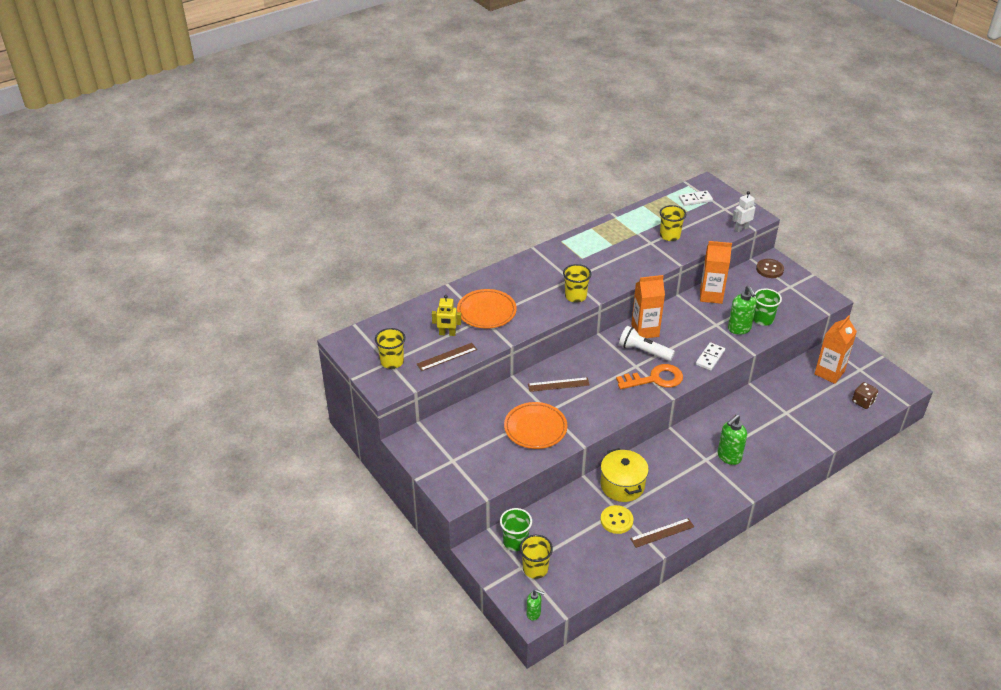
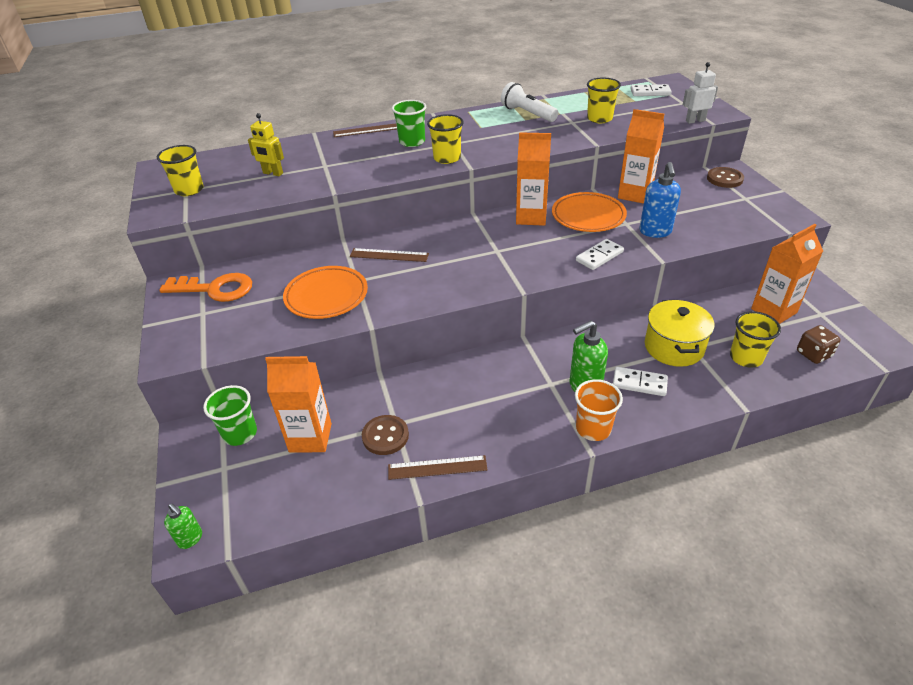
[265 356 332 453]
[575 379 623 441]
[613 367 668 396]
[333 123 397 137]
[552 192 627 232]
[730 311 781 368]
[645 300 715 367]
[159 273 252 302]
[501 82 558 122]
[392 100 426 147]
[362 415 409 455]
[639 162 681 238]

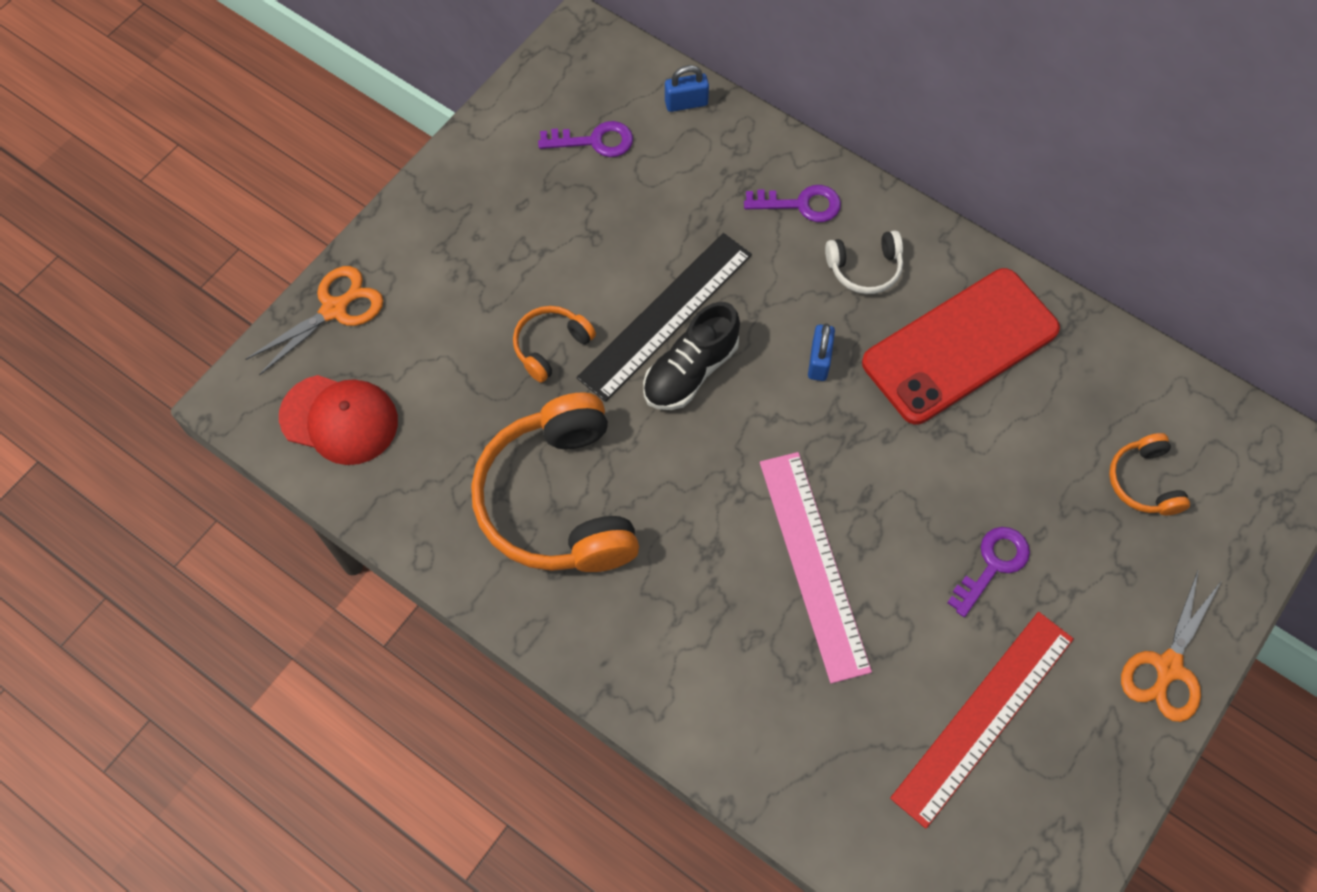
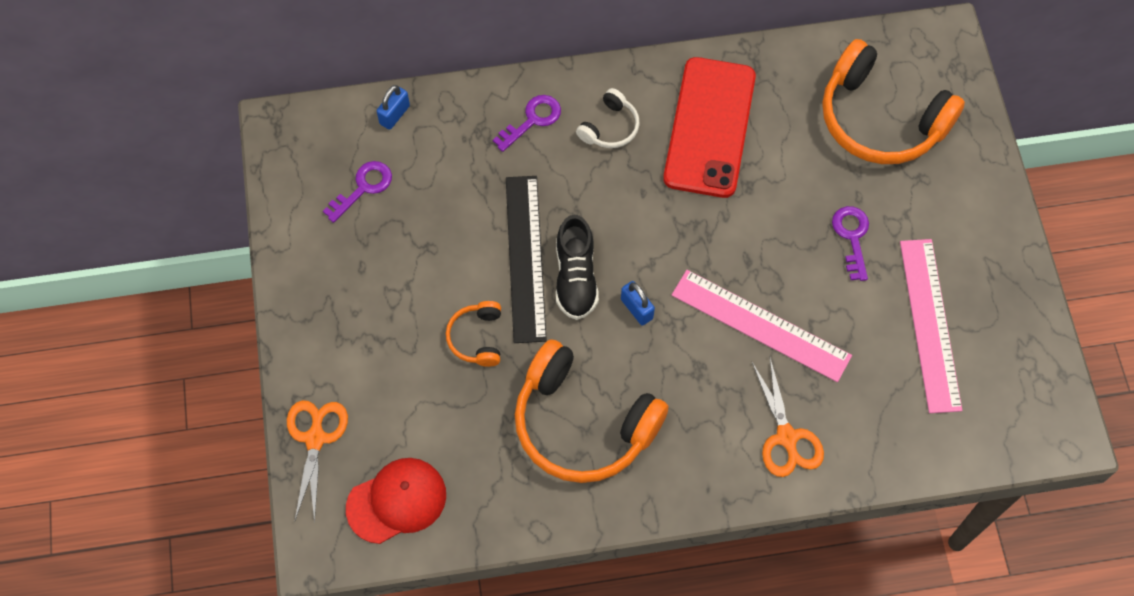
[621 281 655 326]
[752 358 824 477]
[900 239 962 413]
[822 39 965 164]

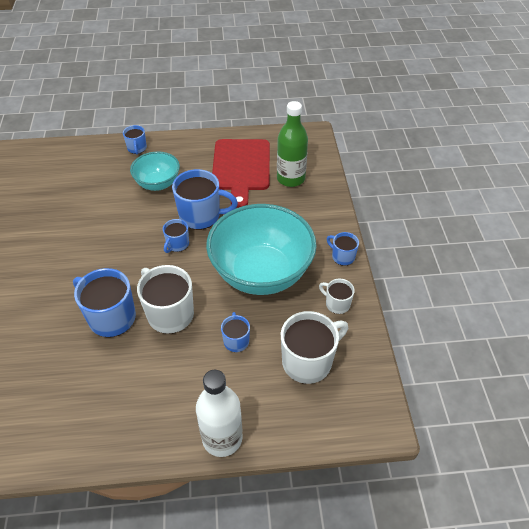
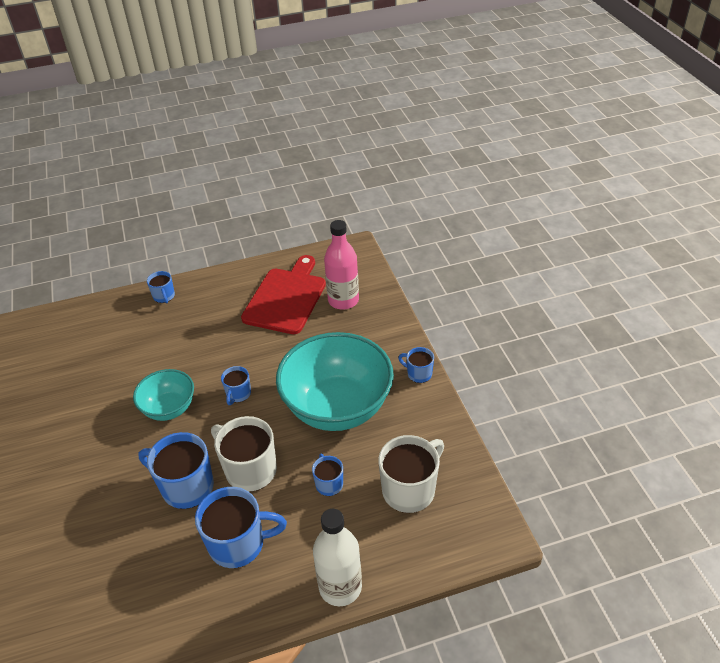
[319 279 355 314] (first image)
[133 369 194 421]
[195 487 287 568]
[324 220 359 310]
[241 255 326 334]

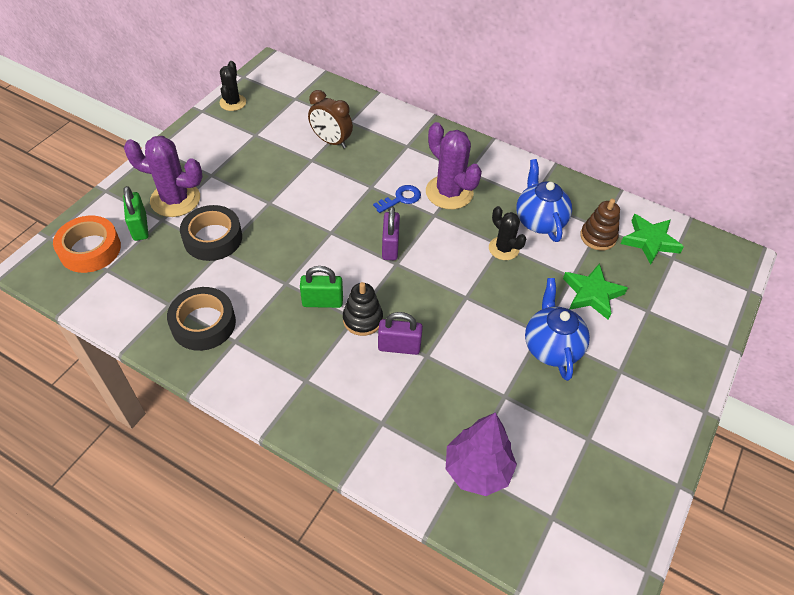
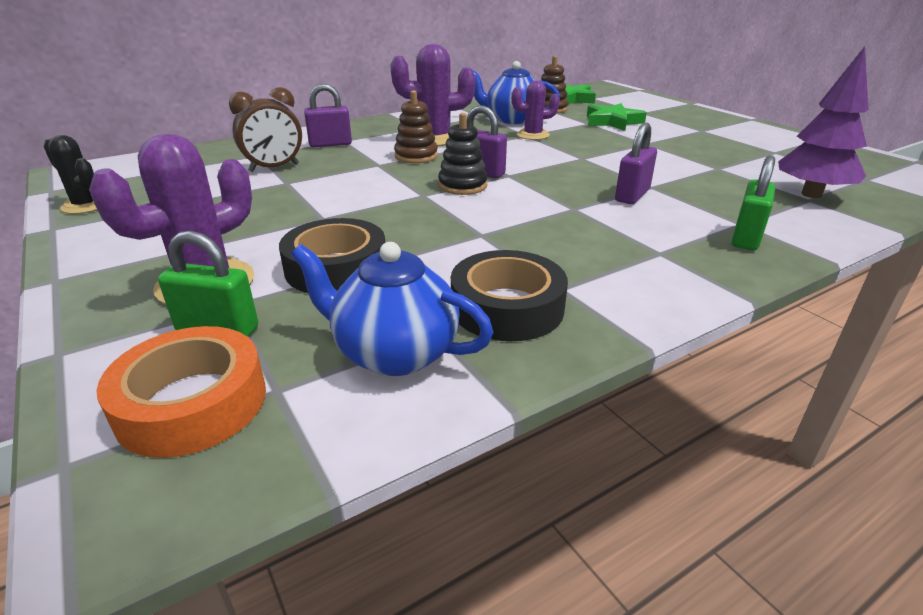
[304 84 352 147]
[732 155 775 250]
[438 113 487 195]
[291 242 493 376]
[394 90 438 163]
[511 81 560 140]

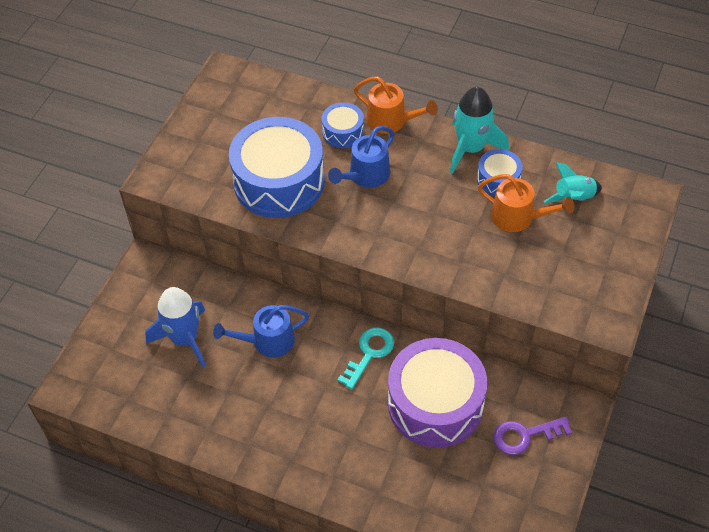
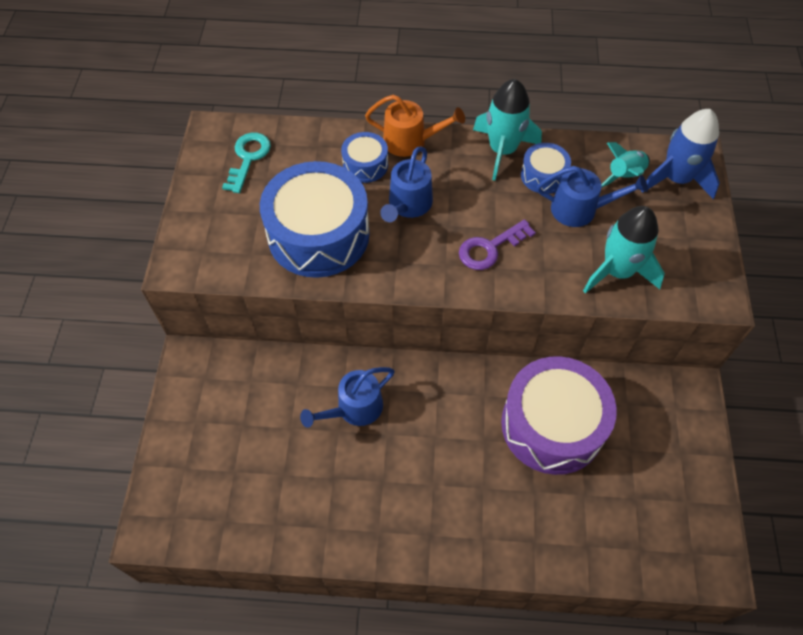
[583 206 665 294]
[641 109 720 199]
[222 133 271 193]
[459 219 536 270]
[537 166 648 227]

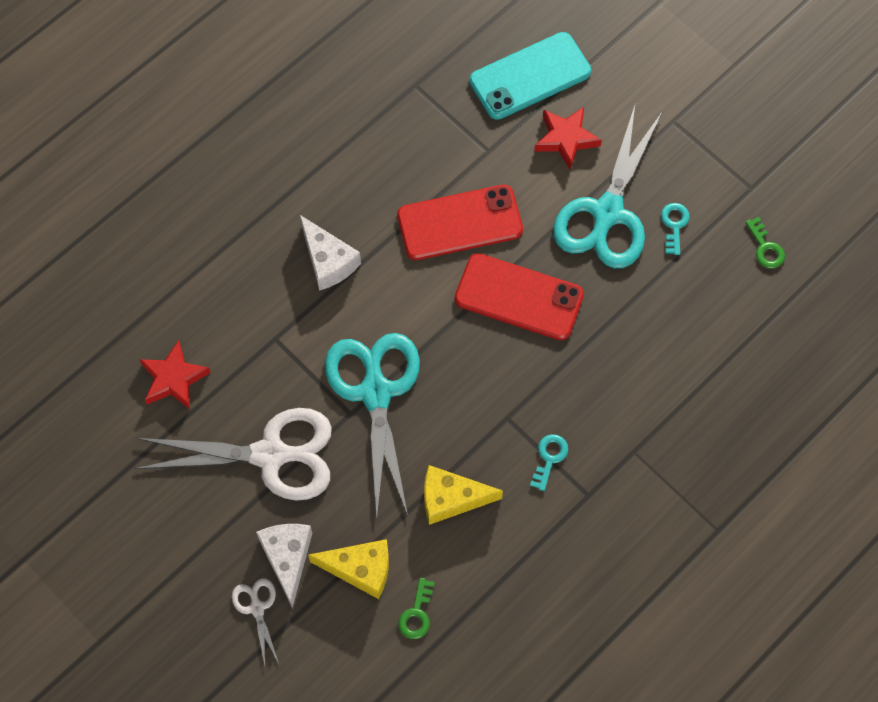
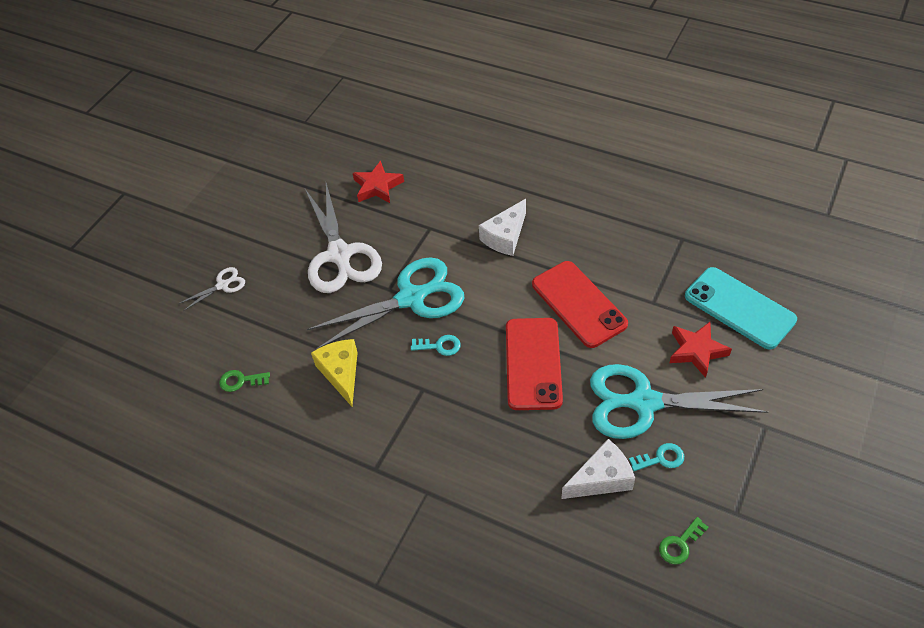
[308 539 389 599] (first image)
[561 439 635 499]
[411 335 461 356]

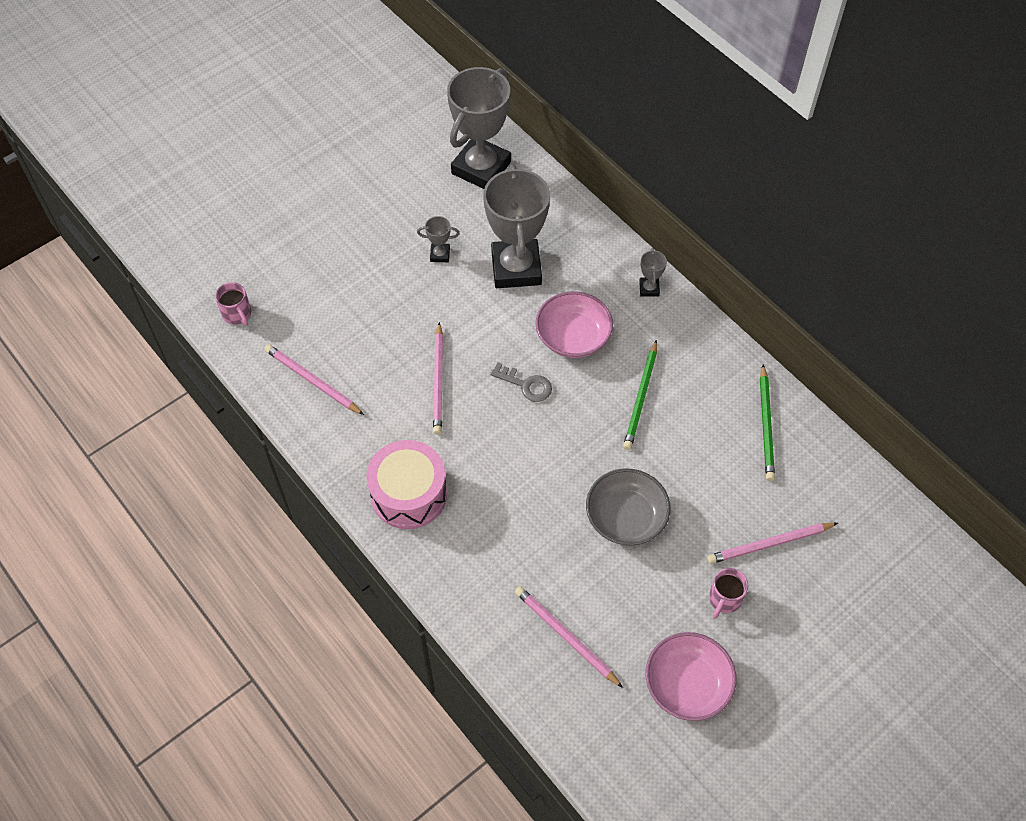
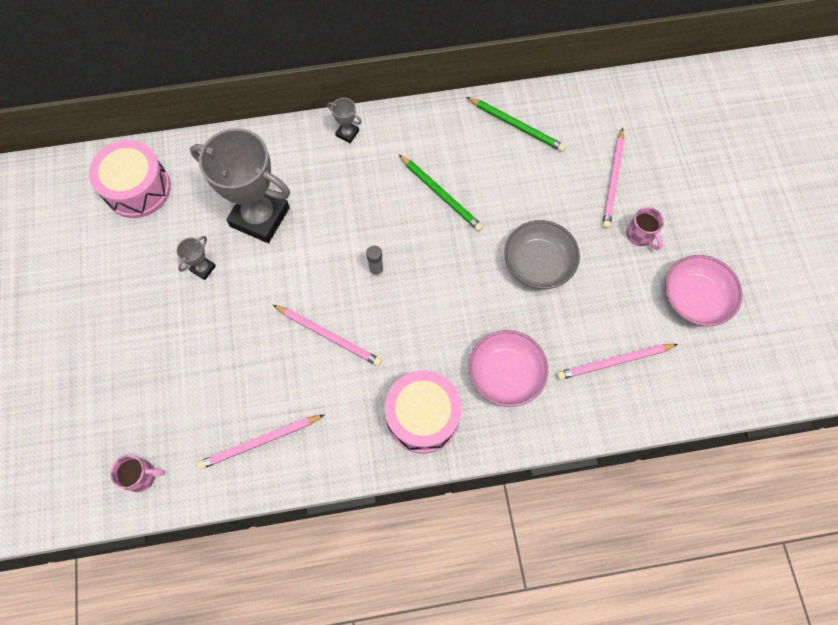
[469 330 548 407]
[89 140 171 218]
[366 246 384 277]

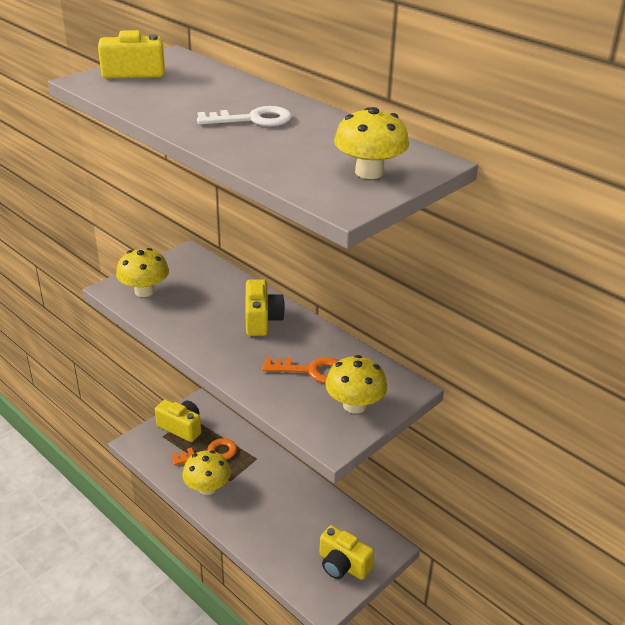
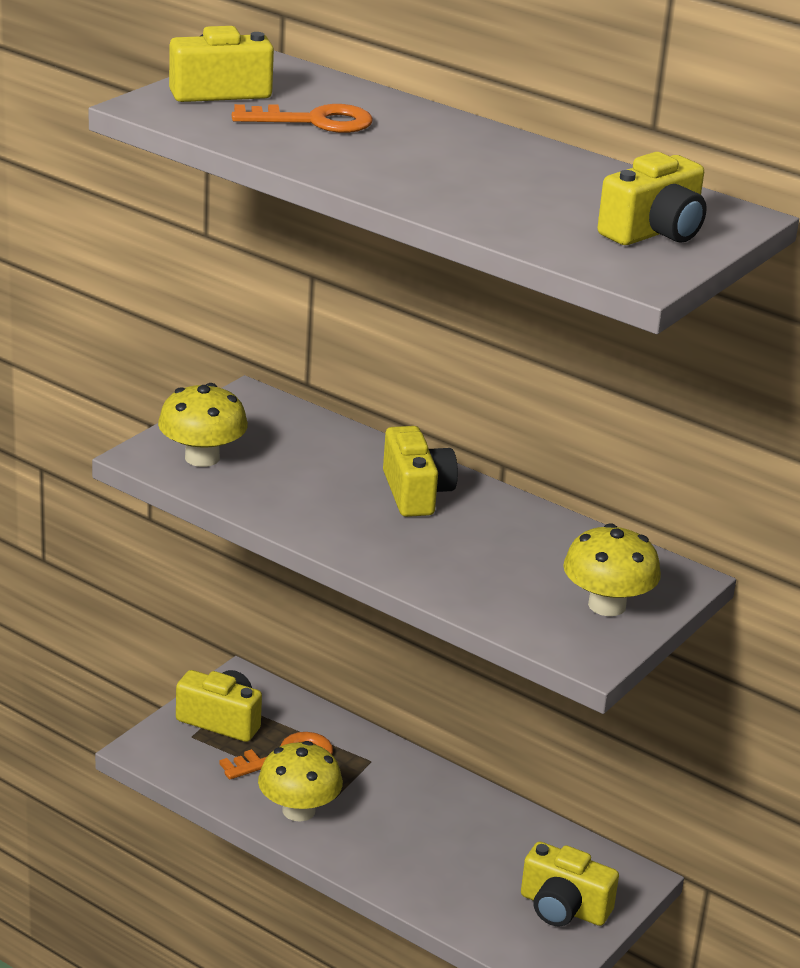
[197 106 292 126] (first image)
[232 104 373 133]
[597 152 707 245]

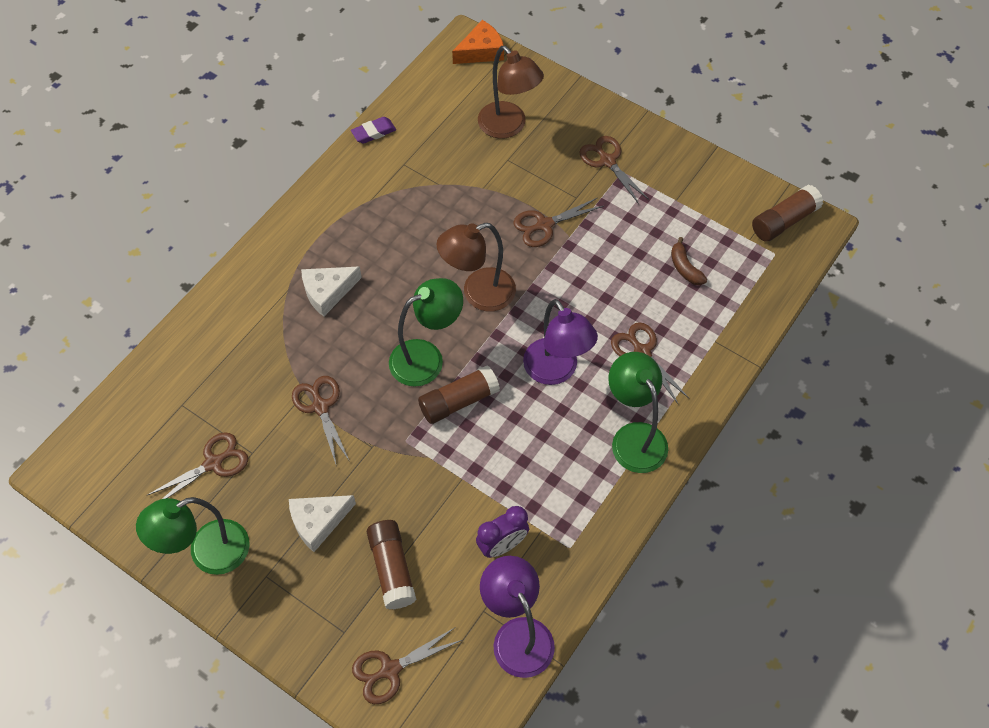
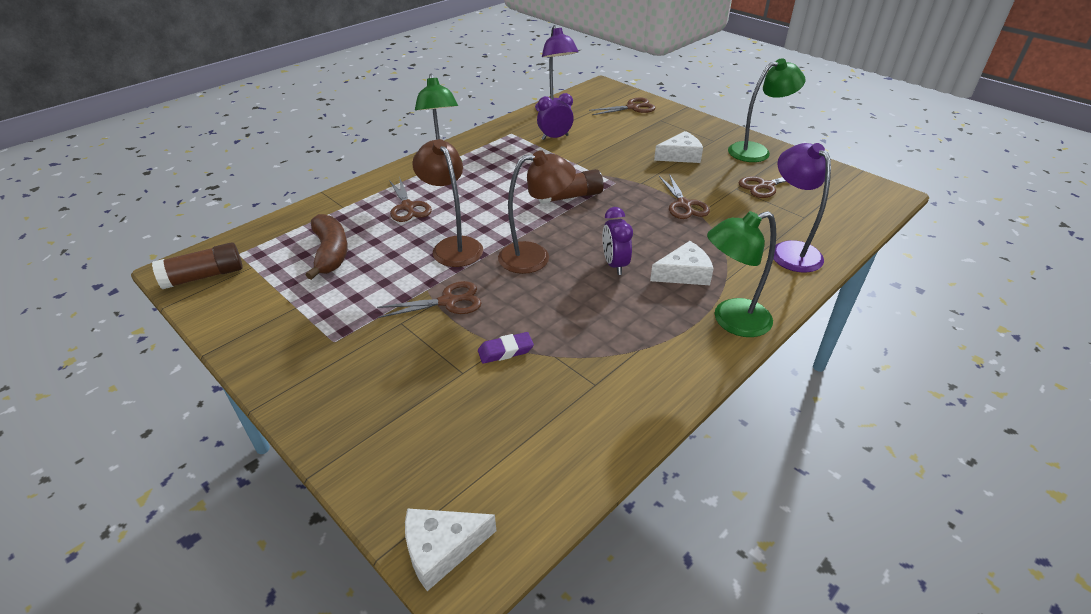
[367 520 416 610] (first image)
[579 136 649 204] (first image)
[602 207 633 275]
[478 332 534 364]
[707 211 776 337]
[412 139 483 267]
[774 143 831 273]
[405 508 496 591]
[306 214 348 280]

